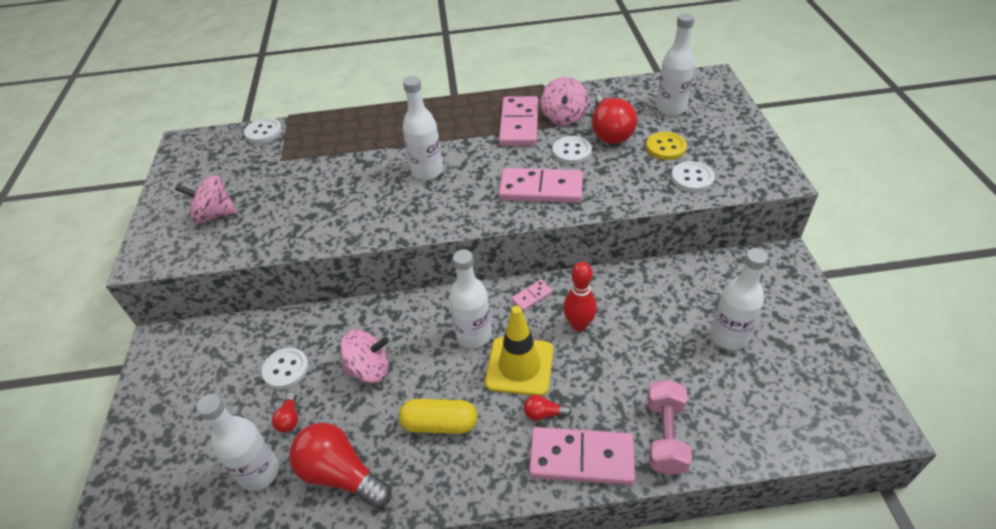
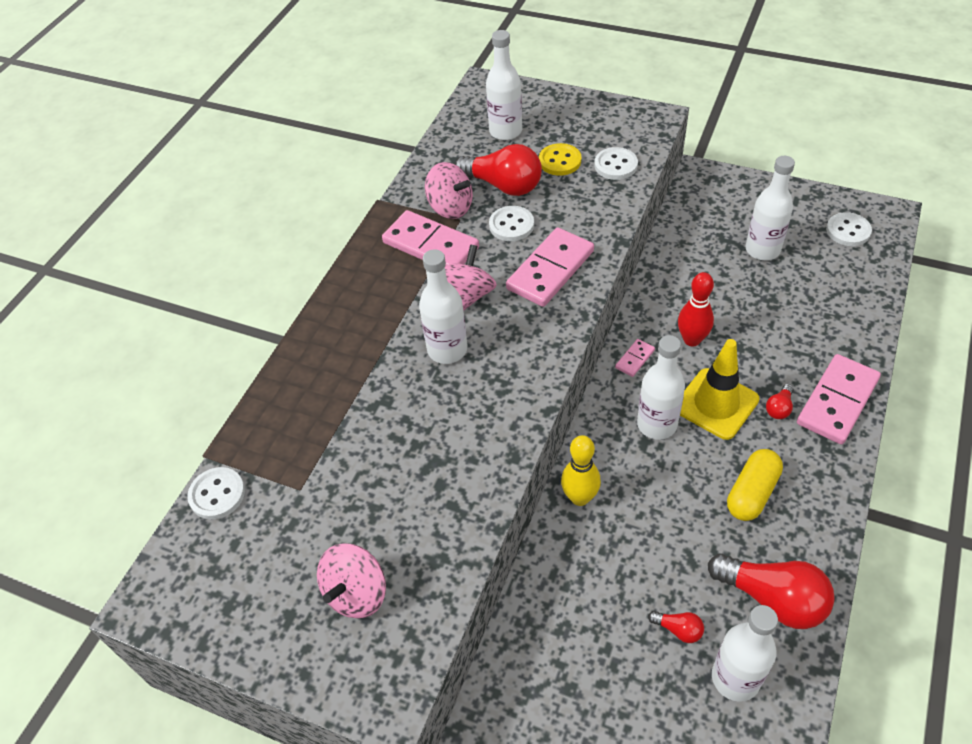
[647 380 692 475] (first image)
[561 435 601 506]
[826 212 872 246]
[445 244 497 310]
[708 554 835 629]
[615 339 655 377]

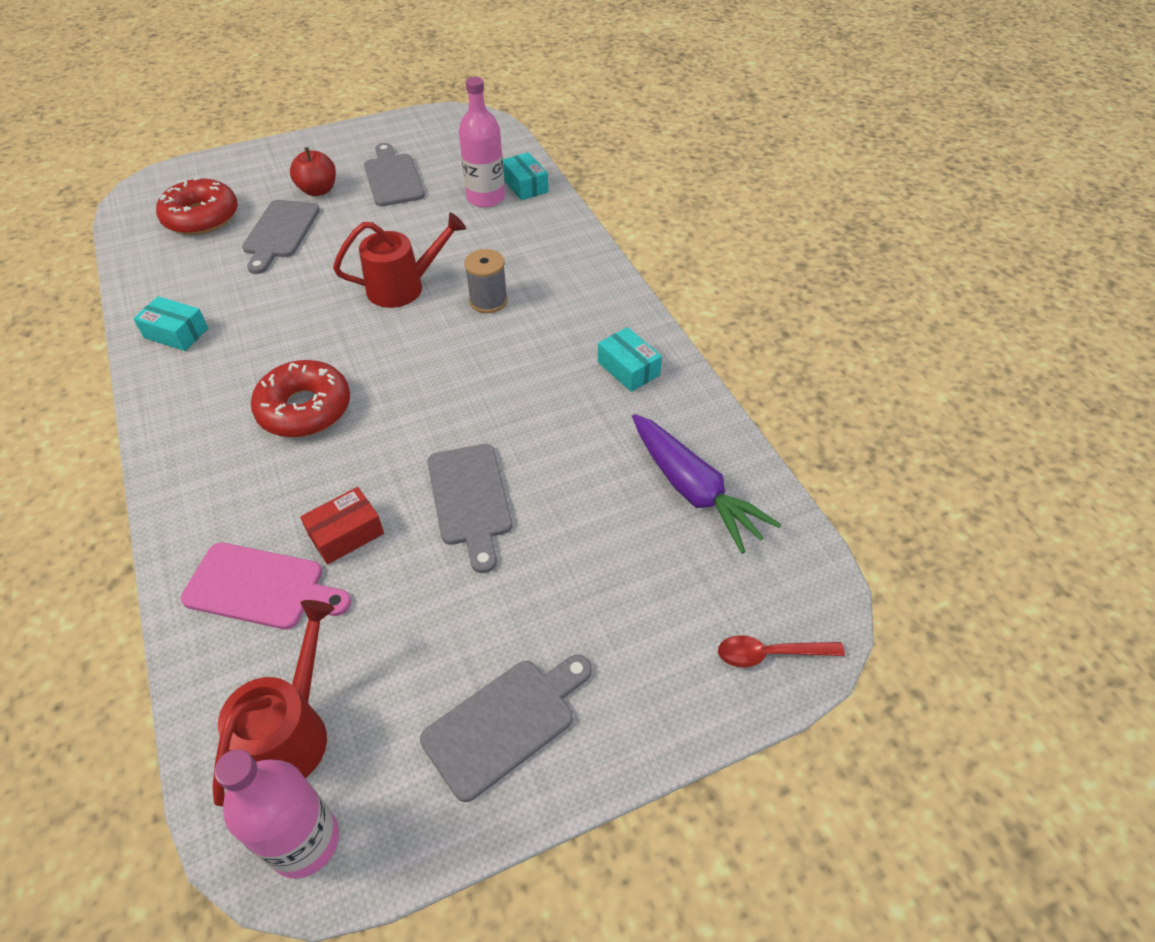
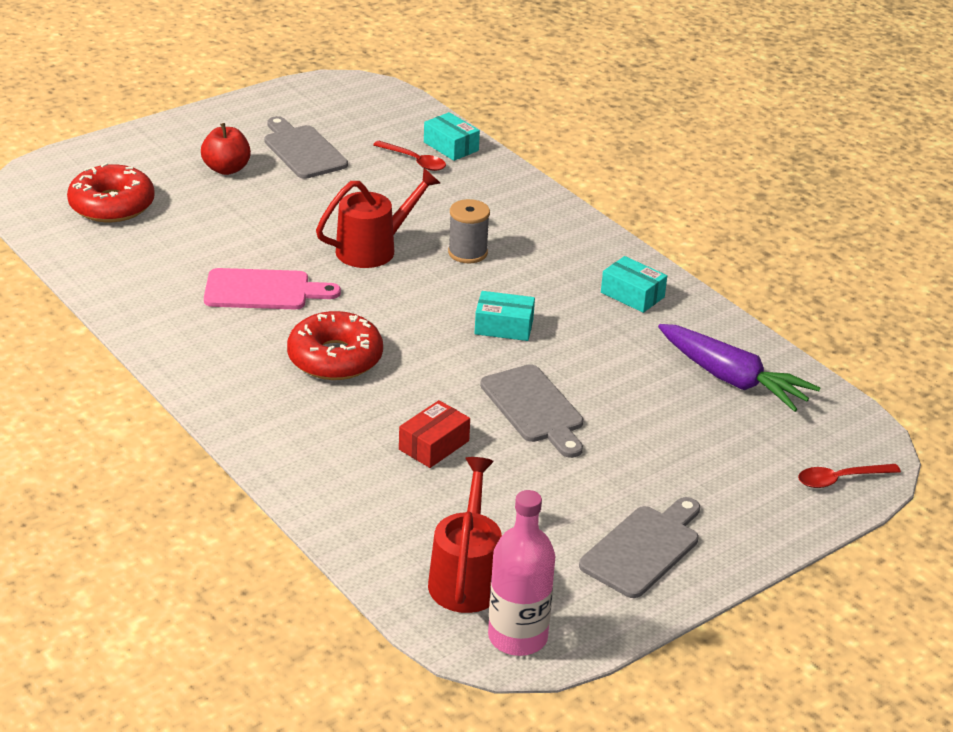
[242 200 320 274] (first image)
[475 291 535 341]
[204 268 341 309]
[373 141 446 171]

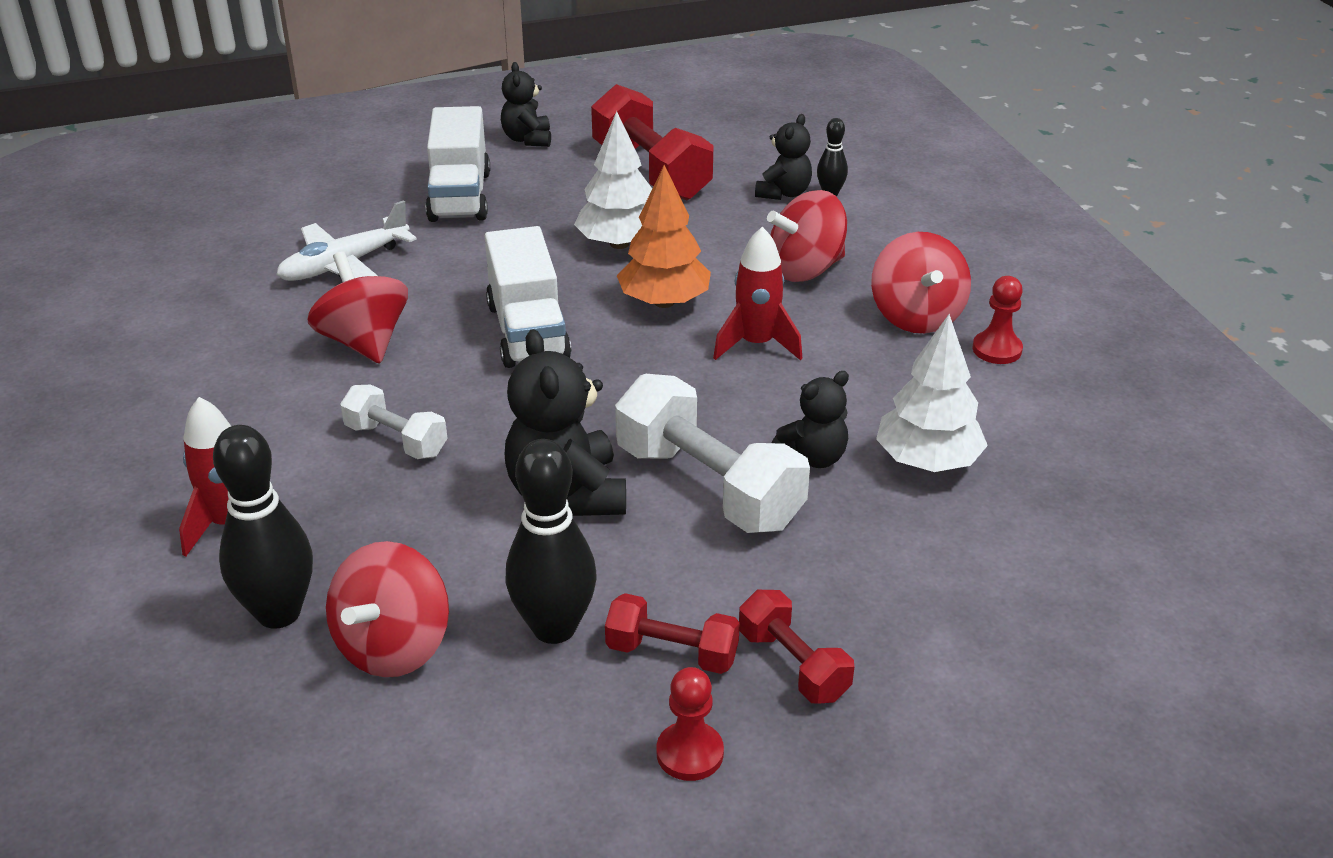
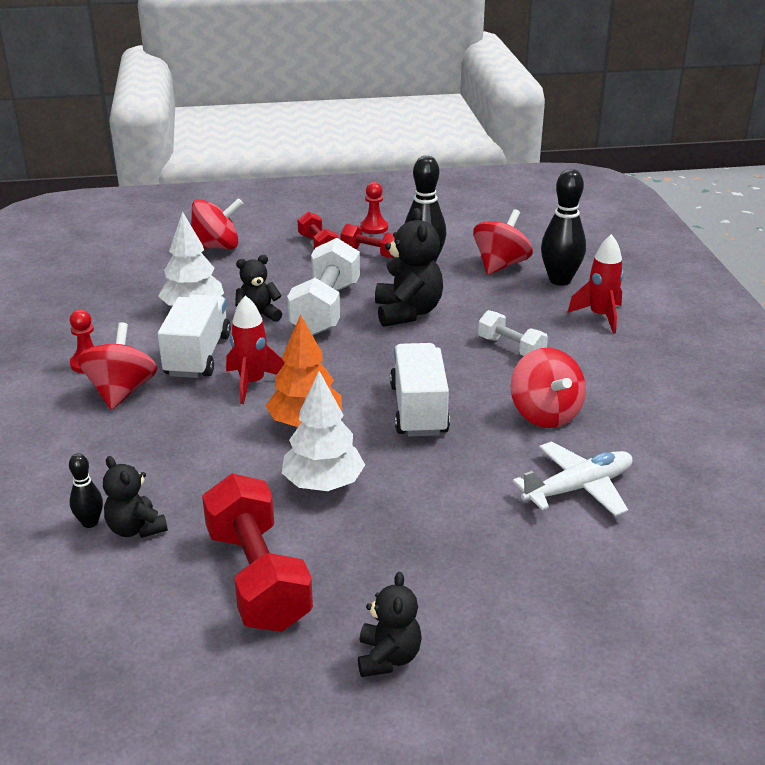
[158 294 231 378]
[191 198 243 249]
[287 238 360 335]
[103 456 168 538]

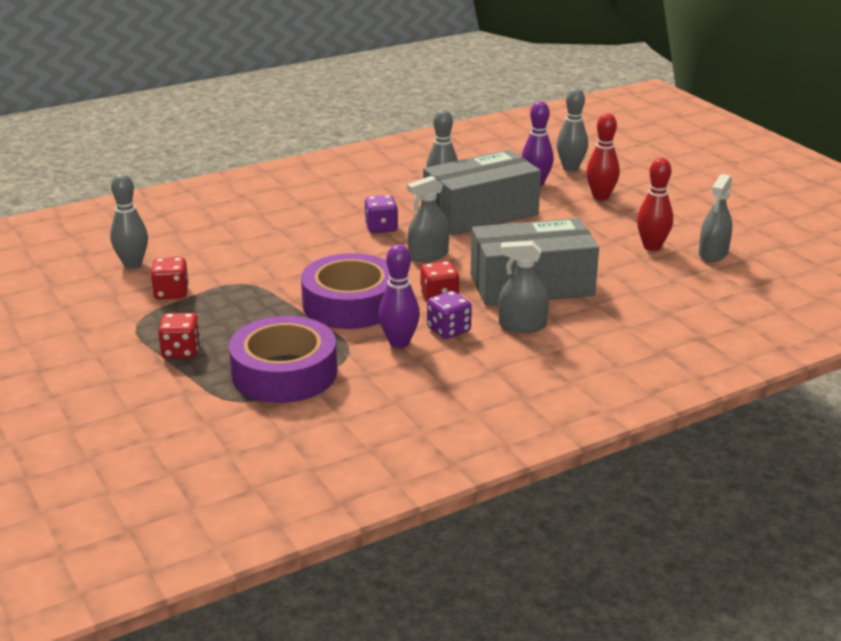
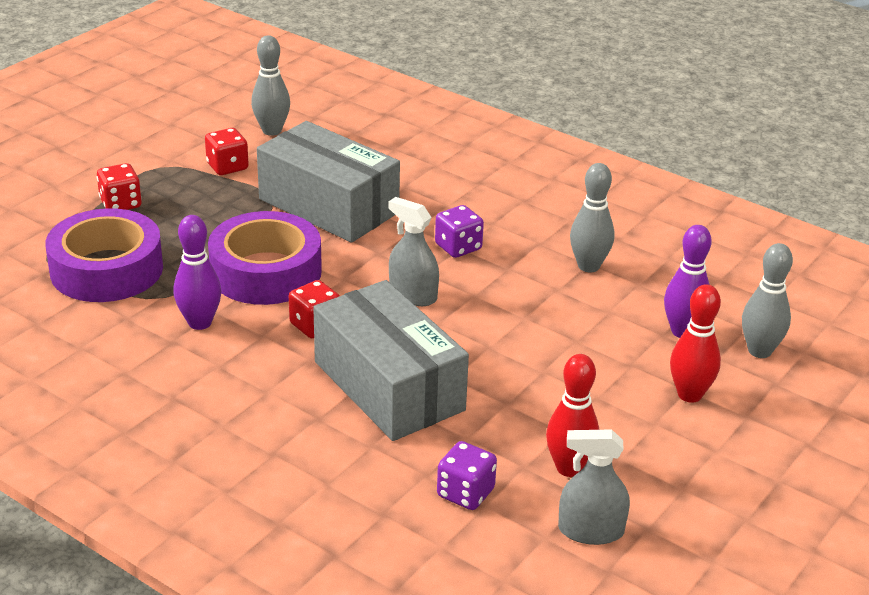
[498 241 549 333] (first image)
[257 121 400 243]
[437 441 497 510]

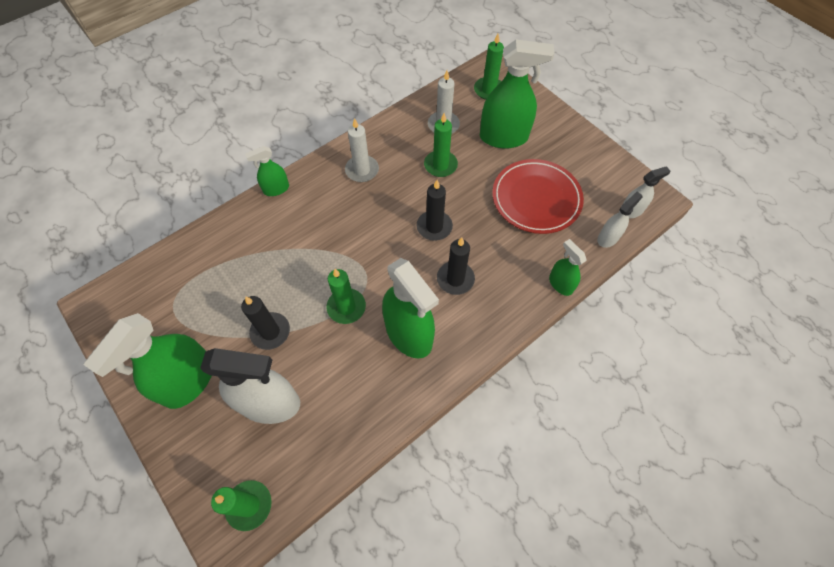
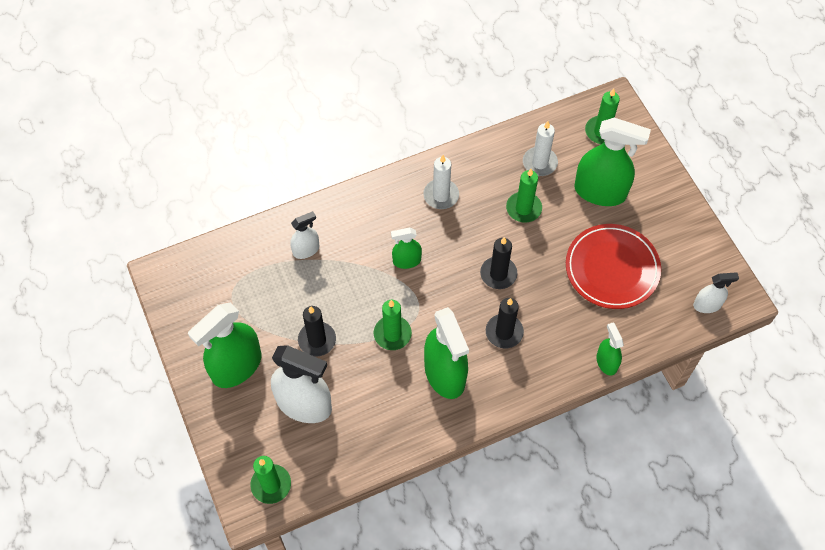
[391 227 422 269]
[290 211 319 259]

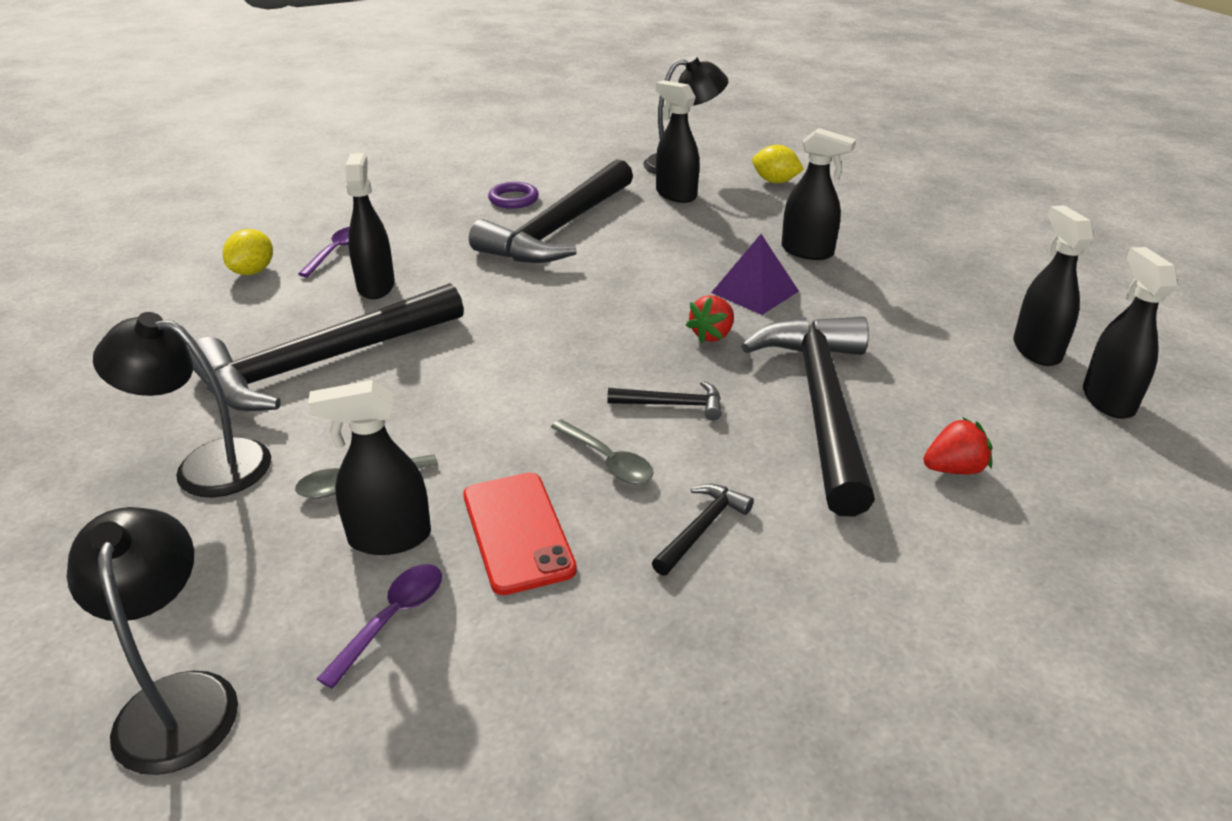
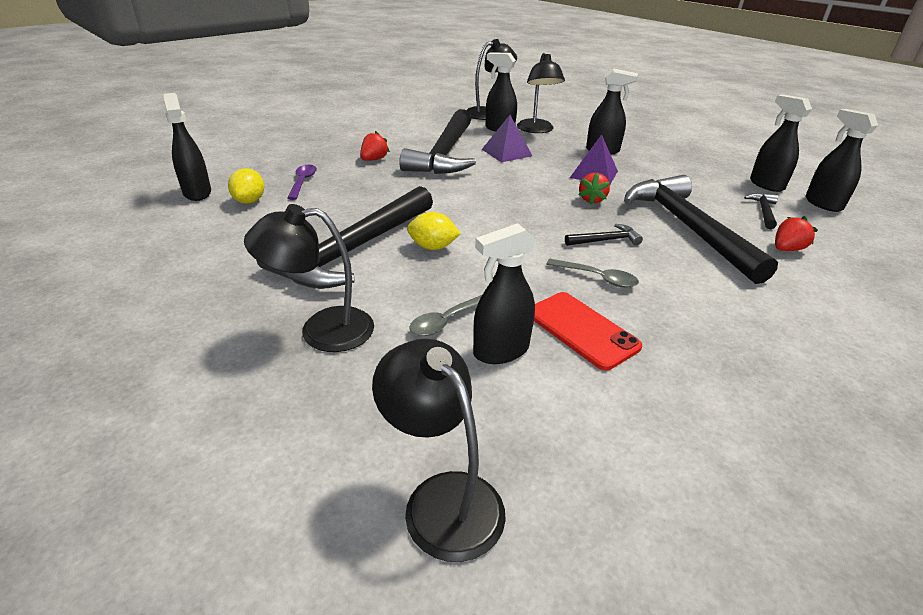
[317 564 442 689] (first image)
[488 182 539 209] (first image)
[360 131 390 161]
[481 115 532 162]
[517 53 565 133]
[164 93 211 201]
[744 193 778 229]
[407 212 461 250]

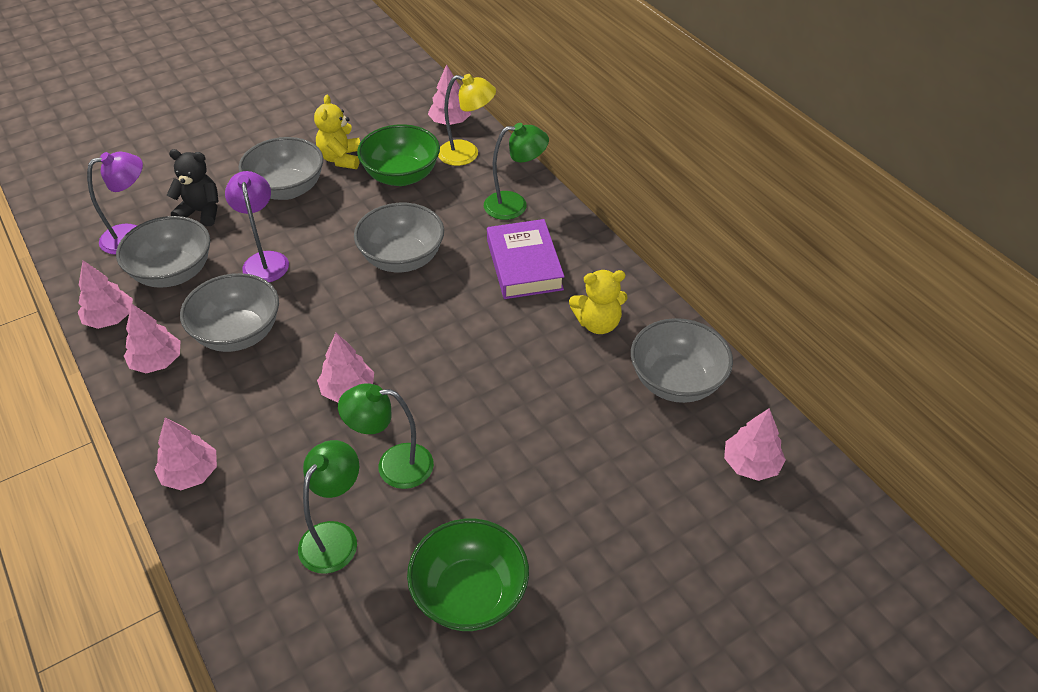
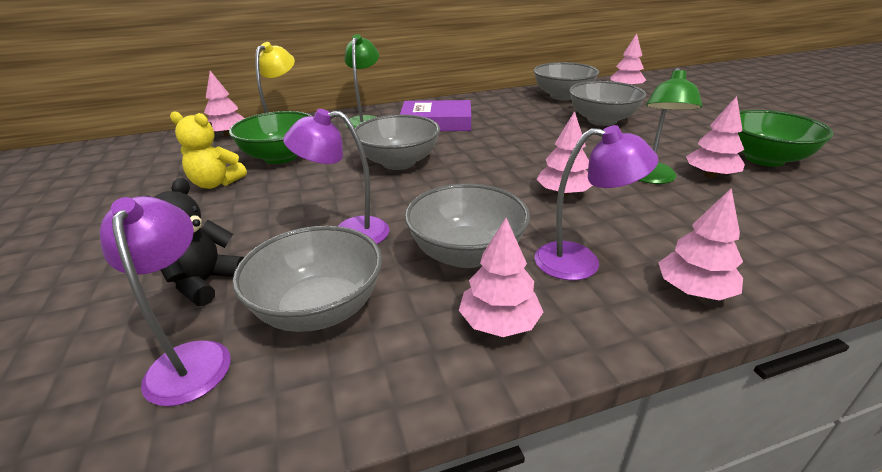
[298 440 359 574] (first image)
[569 270 628 334] (first image)
[534 125 659 280]
[686 96 745 178]
[569 81 646 126]

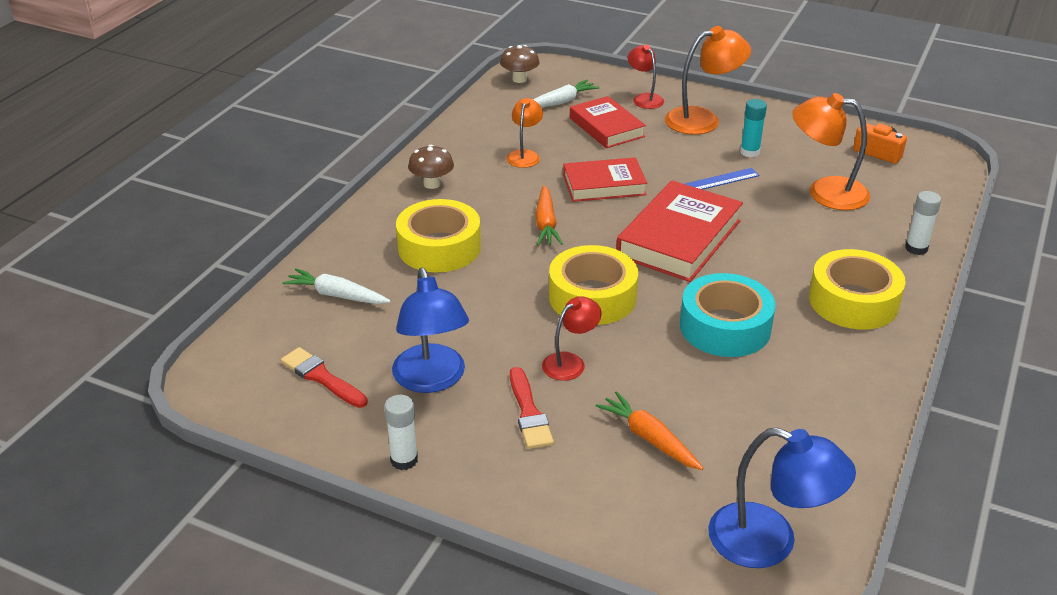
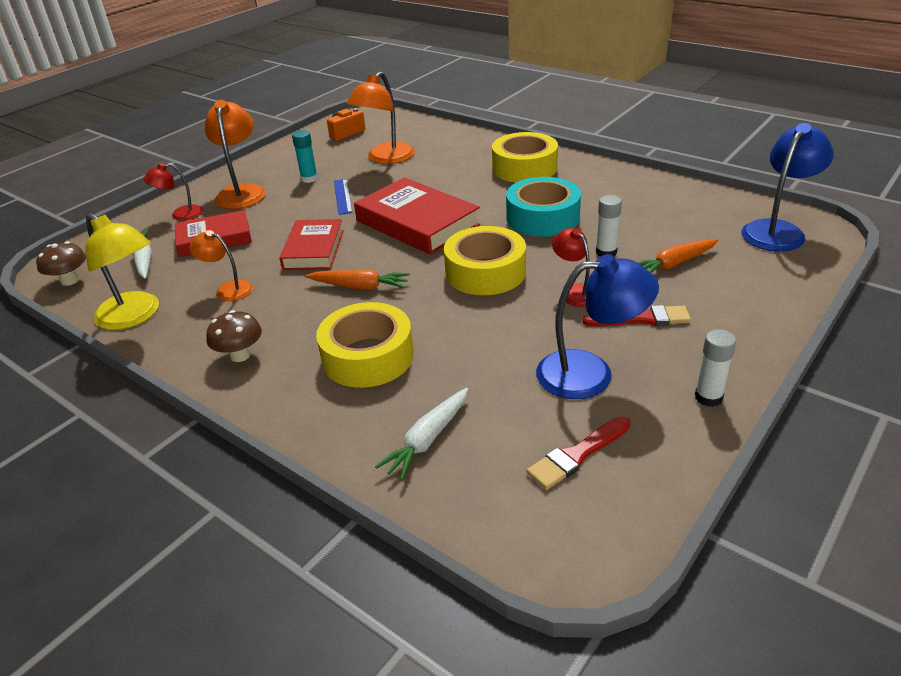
[85 213 159 330]
[596 195 622 257]

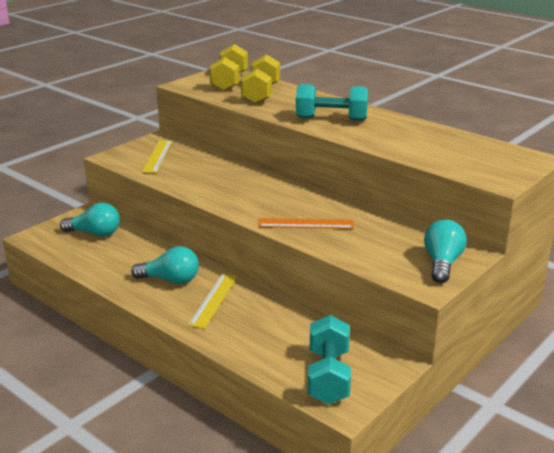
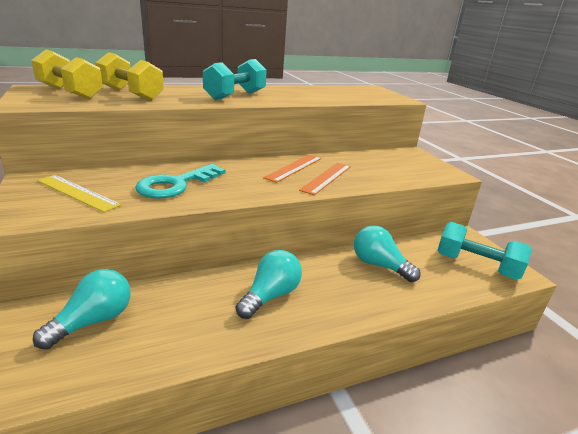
[188 273 238 329] (first image)
[135 164 225 199]
[263 154 322 183]
[354 225 421 282]

